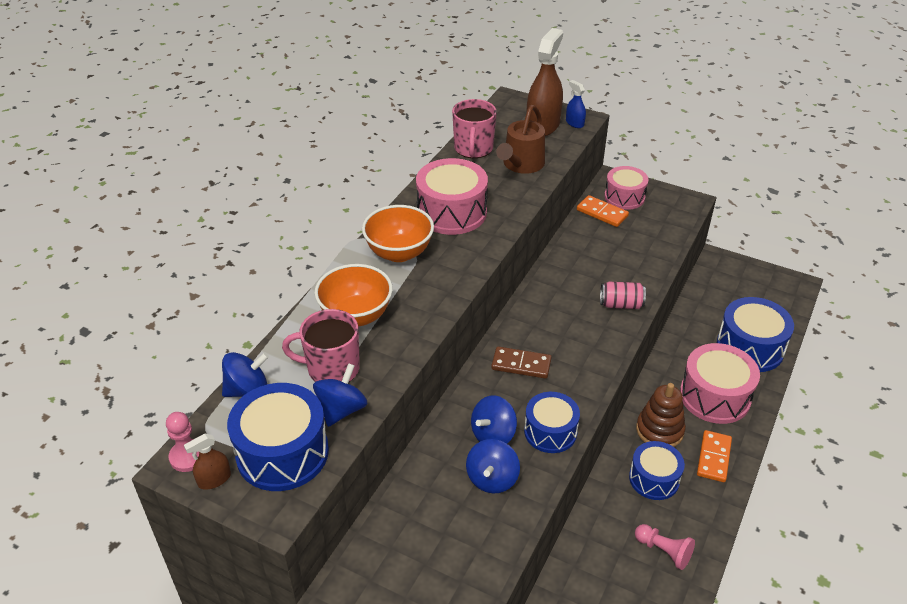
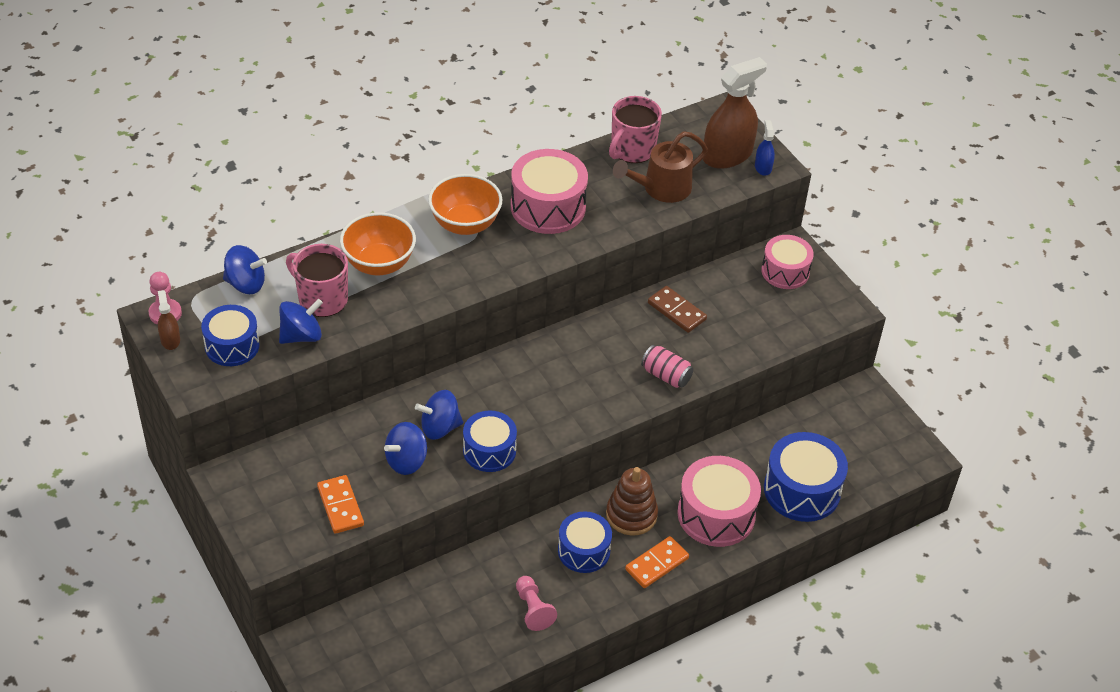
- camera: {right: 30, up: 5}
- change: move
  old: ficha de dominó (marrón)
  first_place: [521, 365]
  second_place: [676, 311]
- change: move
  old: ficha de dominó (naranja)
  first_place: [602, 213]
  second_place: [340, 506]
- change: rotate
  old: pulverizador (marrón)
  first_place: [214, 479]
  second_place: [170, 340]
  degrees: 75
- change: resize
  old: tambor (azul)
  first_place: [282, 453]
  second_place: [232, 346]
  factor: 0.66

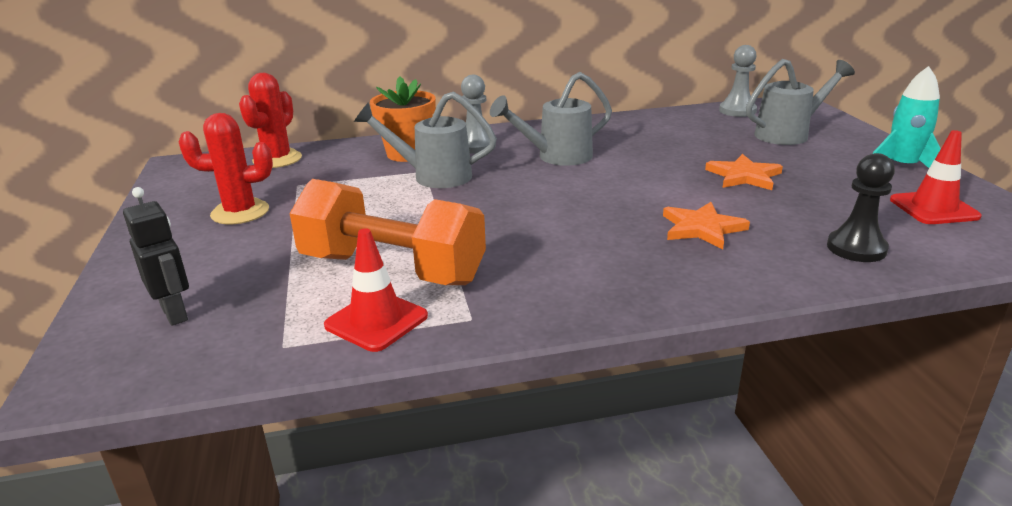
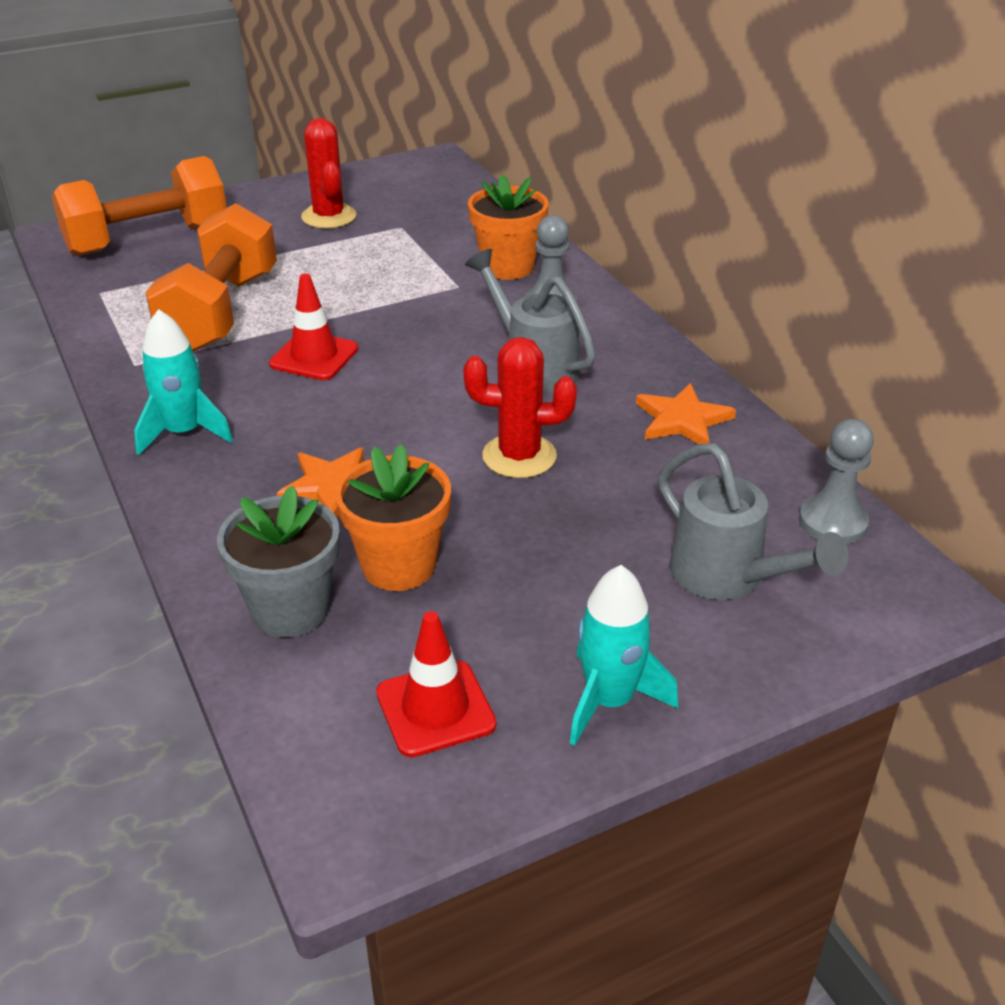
- camera: {right: 75, up: 10}
- change: delete
  old: regadera (gris)
  first_place: [432, 176]
- change: insert
  new: cohete (turquesa)
  second_place: [184, 432]
- change: insert
  new: maceta (naranja)
  second_place: [398, 566]
- change: move
  old: cactus (rojo)
  first_place: [277, 159]
  second_place: [519, 456]
- change: move
  old: cono de tráfico (rojo)
  first_place: [376, 321]
  second_place: [314, 356]
- change: move
  old: estrella (naranja)
  first_place: [744, 176]
  second_place: [682, 420]
- change: replace
  old: robot (negro)
  new: mancuerna (naranja)
  first_place: [175, 313]
  second_place: [148, 240]
- change: replace
  old: peón (negro)
  new: maceta (gris)
  first_place: [856, 248]
  second_place: [290, 610]

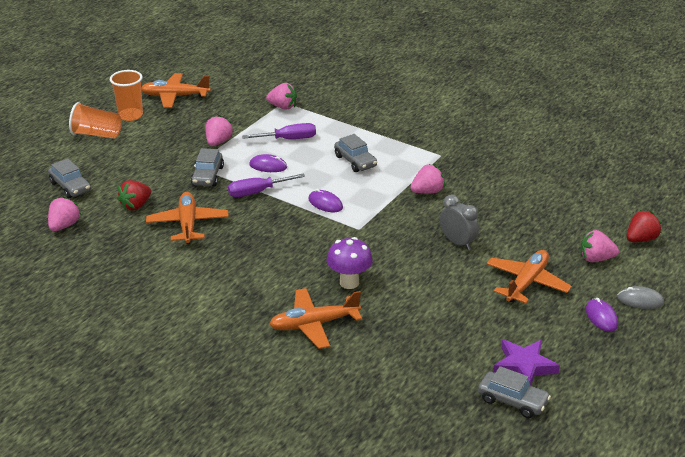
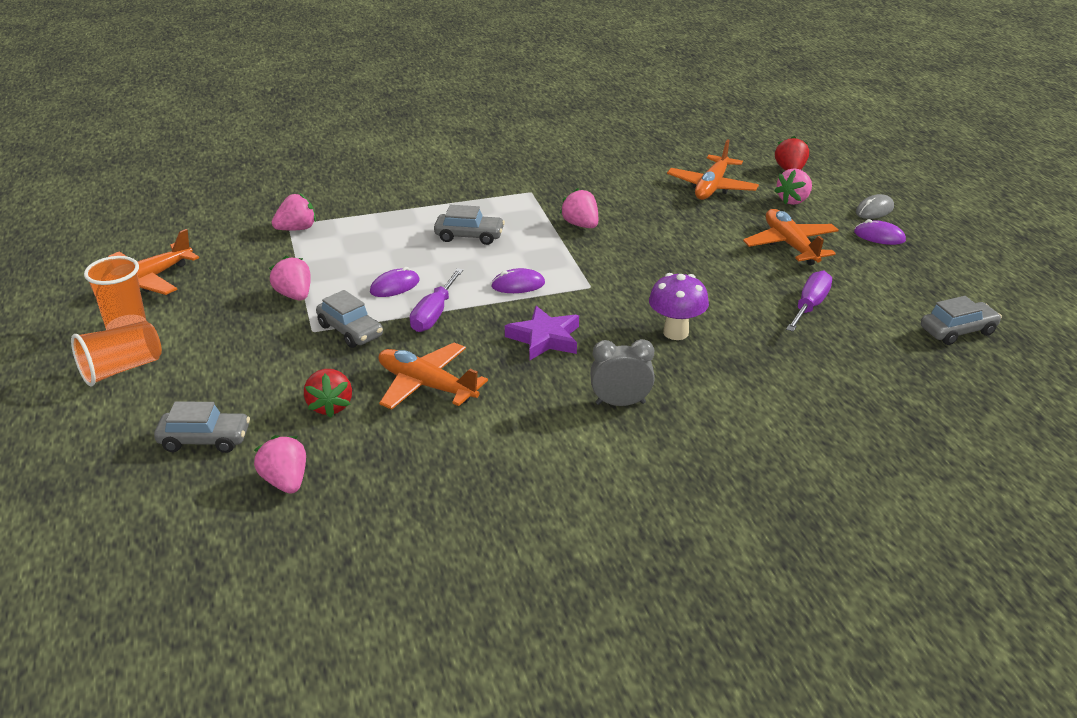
- camera: {right: -50, up: 0}
- change: move
  old: destornillador (morado)
  first_place: [289, 139]
  second_place: [810, 306]
- change: move
  old: avión (naranja)
  first_place: [314, 324]
  second_place: [712, 187]
- change: move
  old: despertador (gris)
  first_place: [457, 243]
  second_place: [620, 403]
- change: move
  old: estrella (morado)
  first_place: [524, 366]
  second_place: [545, 338]
- change: rotate
  old: fresa (rosa)
  first_place: [427, 191]
  second_place: [581, 225]
  degrees: -45

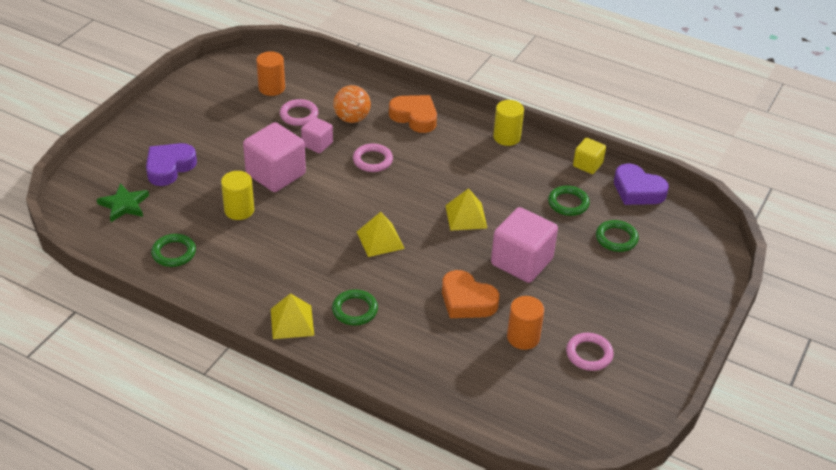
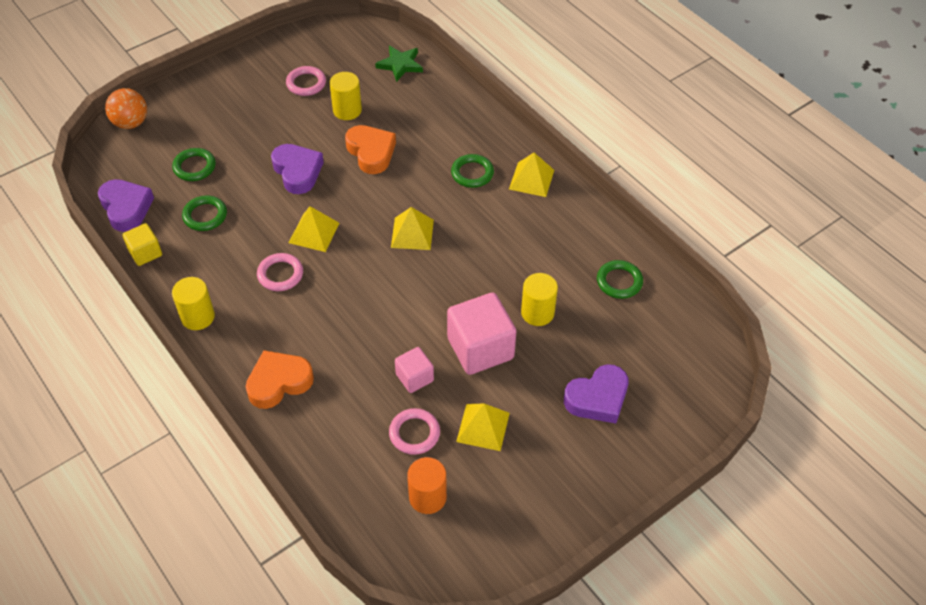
- camera: {right: -155, up: 10}
- change: insert
  new: pirámide (amarillo)
  second_place: [483, 427]
- change: move
  old: estrella (verde)
  first_place: [124, 205]
  second_place: [400, 65]
- change: move
  old: pelota (naranja)
  first_place: [352, 118]
  second_place: [131, 123]
- change: move
  old: anillo (rosa)
  first_place: [372, 160]
  second_place: [280, 274]
- change: replace
  old: cubo (rosa)
  new: corazón (morado)
  first_place: [521, 262]
  second_place: [297, 172]
- change: recolor
  old: cilindro (naranja)
  new: cilindro (amarillo)
  first_place: [523, 337]
  second_place: [347, 110]
- change: rotate
  old: corazón (naranja)
  first_place: [414, 117]
  second_place: [279, 382]
  degrees: 90

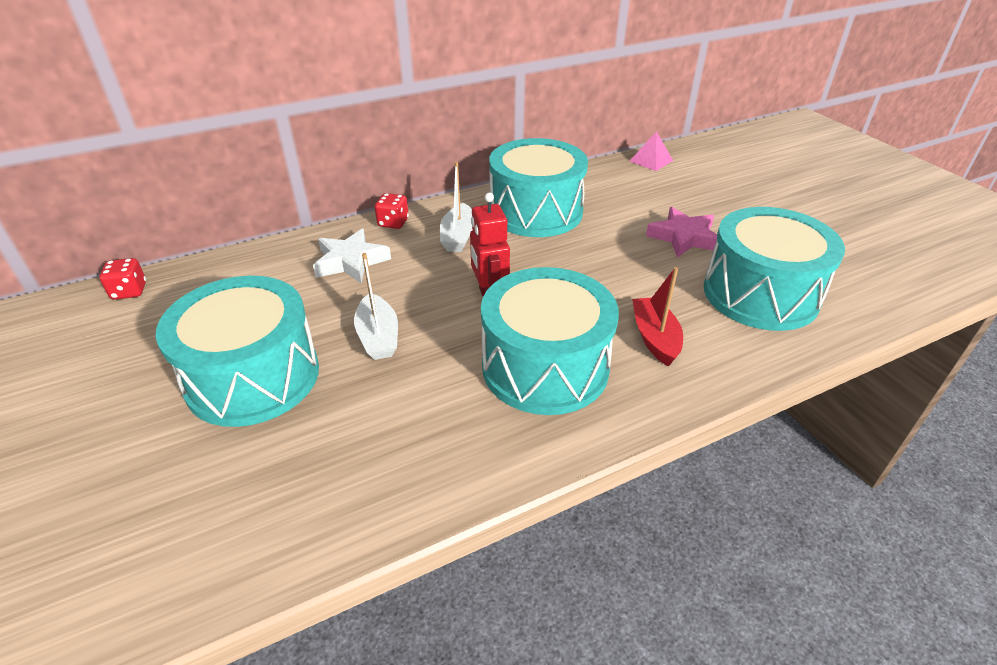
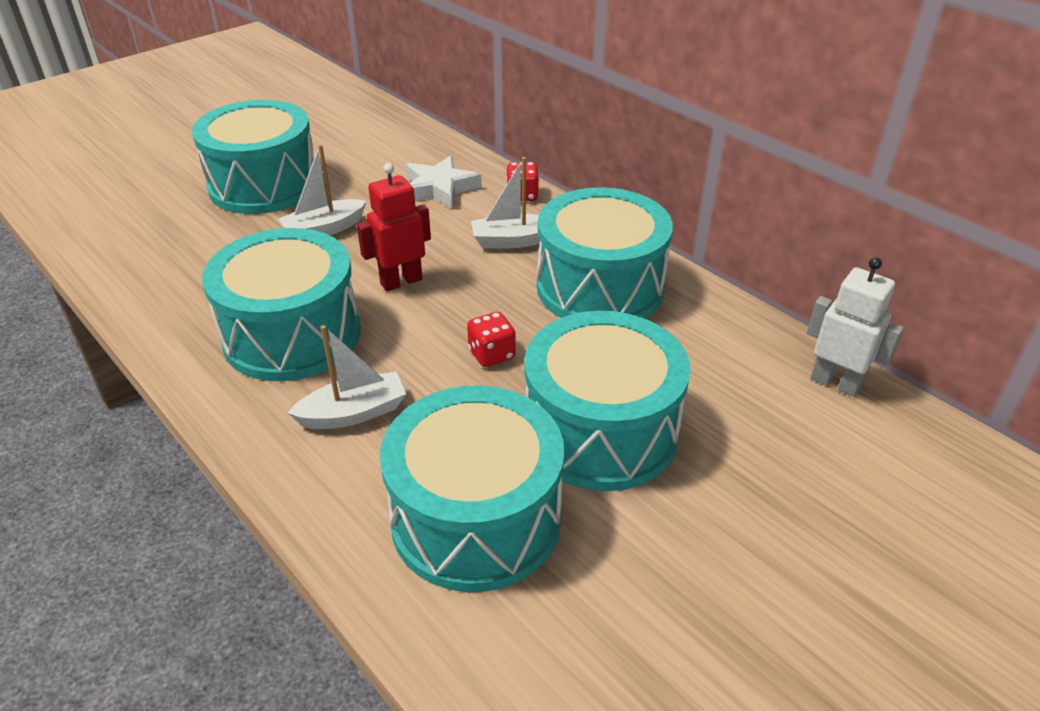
- camera: {right: 75, up: 0}
- change: move
  old: dado (rojo)
  first_place: [129, 291]
  second_place: [491, 354]
- change: replace
  old: pirámide (rosa)
  new: robot (blanco)
  first_place: [651, 160]
  second_place: [835, 383]
- change: replace
  old: estrella (rosa)
  new: tambor (turquesa)
  first_place: [684, 237]
  second_place: [600, 431]
- change: recolor
  old: barco (rojo)
  new: barco (blanco)
  first_place: [655, 338]
  second_place: [354, 413]

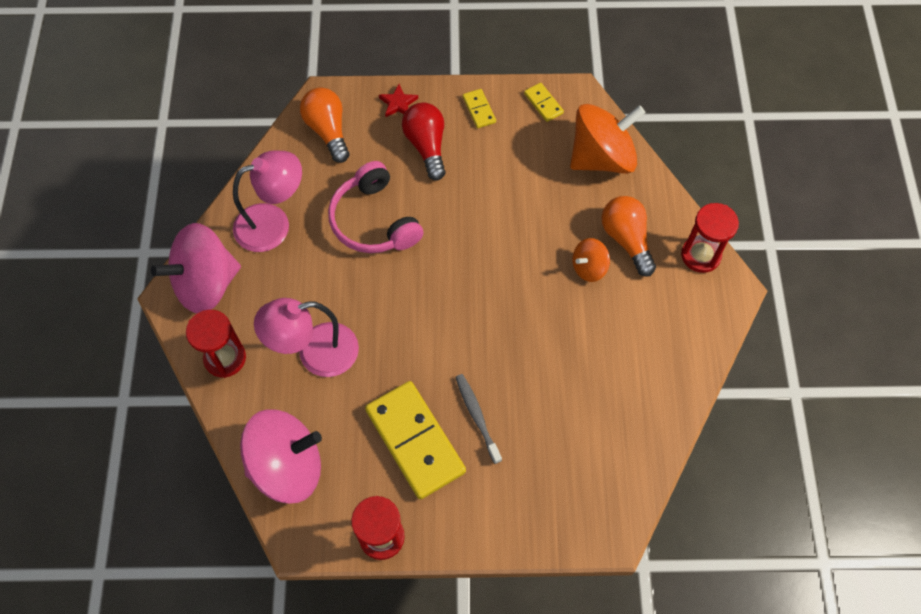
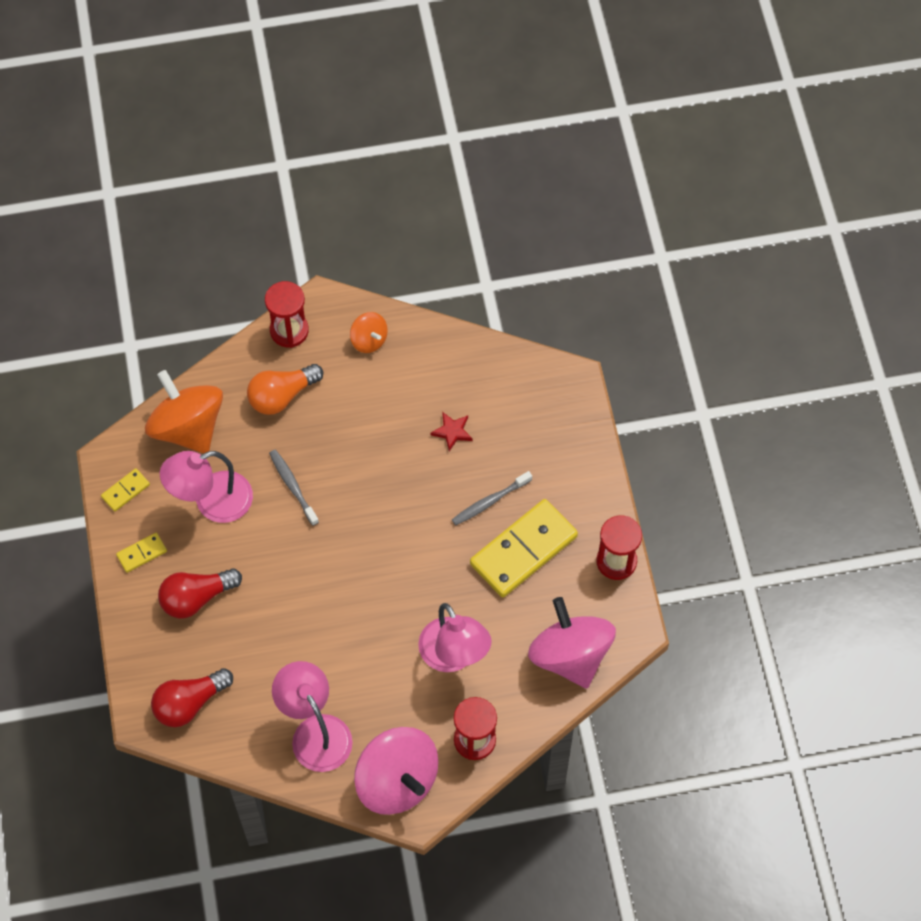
- camera: {right: -100, up: 0}
- change: delete
  old: auriculares (rosa)
  first_place: [374, 221]
- change: insert
  new: lámpara (rosa)
  second_place: [212, 502]
- change: insert
  new: cepillo de dientes (gris)
  second_place: [293, 486]
- change: move
  old: estrella (rojo)
  first_place: [398, 103]
  second_place: [452, 432]
- change: move
  old: peonza (naranja)
  first_place: [589, 268]
  second_place: [369, 340]
- change: recolor
  old: bombilla (naranja)
  new: bombilla (rojo)
  first_place: [328, 131]
  second_place: [189, 703]

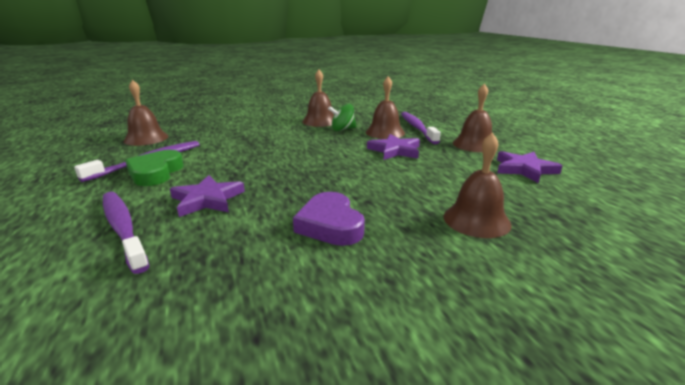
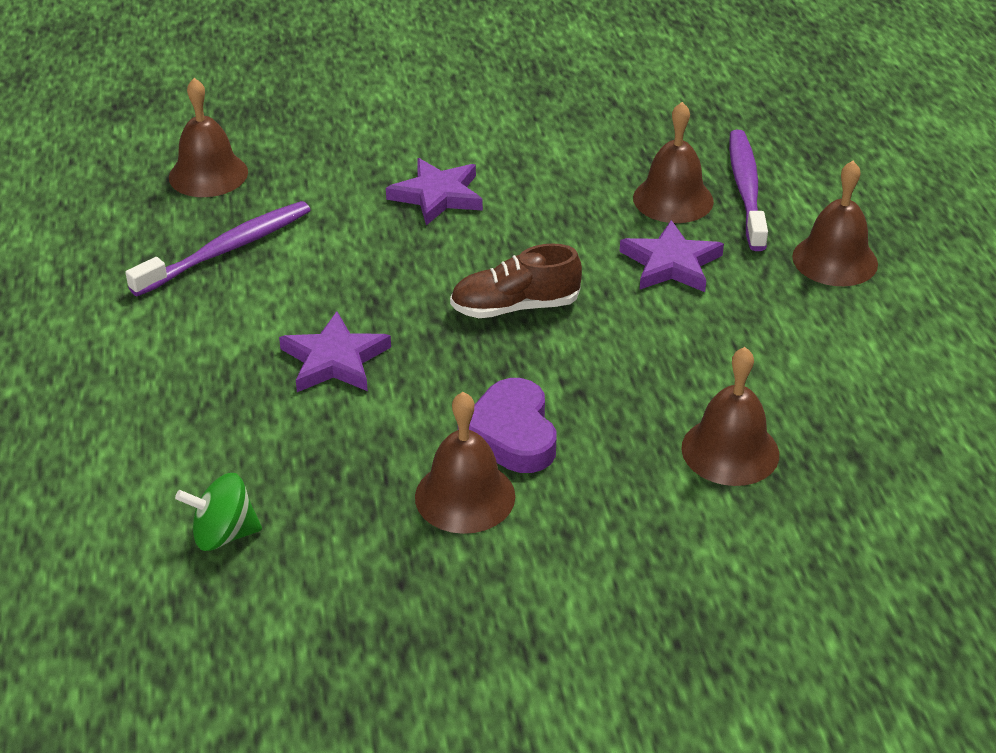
- camera: {right: 10, up: 15}
- change: delete
  old: cepillo de dientes (morado)
  first_place: [123, 228]
- change: delete
  old: corazón (verde)
  first_place: [155, 173]
- change: insert
  new: zapato (marrón)
  second_place: [515, 307]
- change: move
  old: campana (marrón)
  first_place: [320, 121]
  second_place: [465, 496]
- change: move
  old: peonza (verde)
  first_place: [342, 129]
  second_place: [223, 534]
- change: move
  old: estrella (morado)
  first_place: [524, 169]
  second_place: [437, 196]

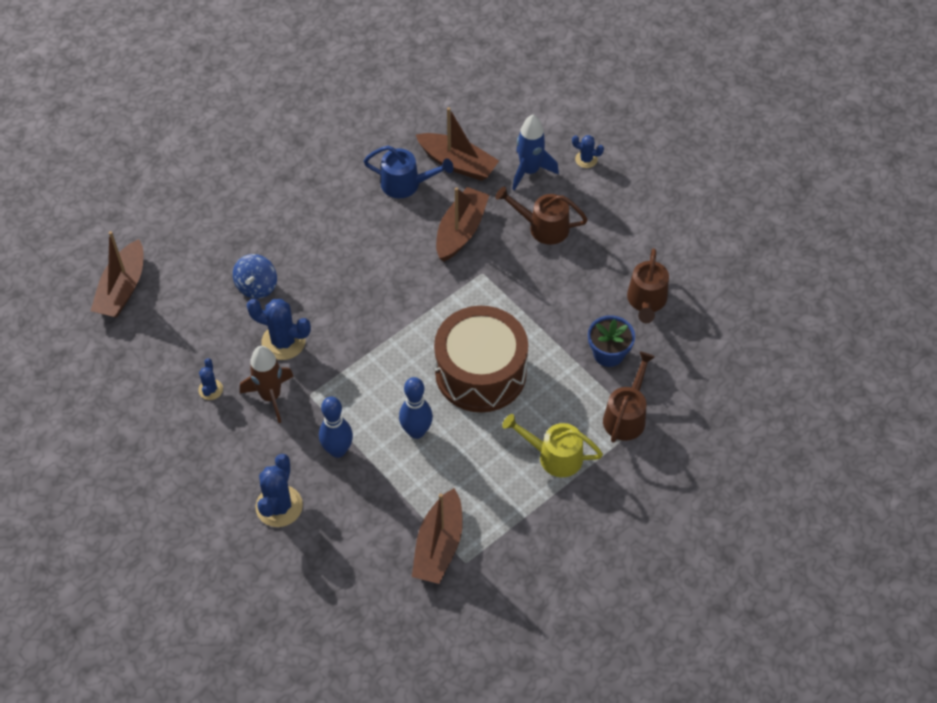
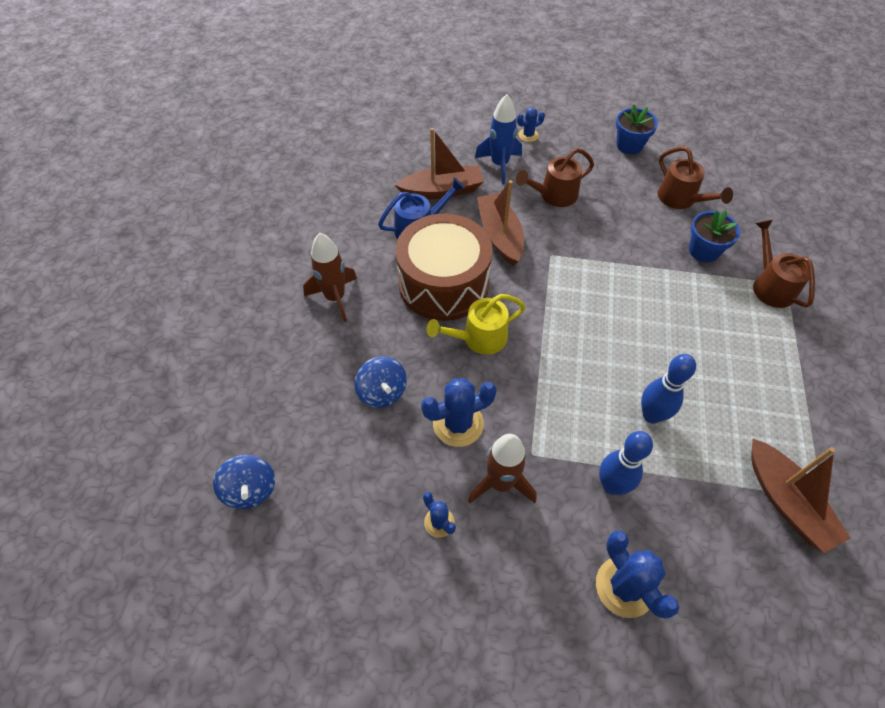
- camera: {right: -40, up: 0}
- change: insert
  new: cohete (marrón)
  second_place: [335, 298]
- change: insert
  new: maceta (azul)
  second_place: [629, 145]
- change: move
  old: tambor (marrón)
  first_place: [480, 372]
  second_place: [443, 283]
- change: move
  old: regadera (amarillo)
  first_place: [553, 456]
  second_place: [478, 338]
- change: replace
  old: barco (marrón)
  new: peonza (azul)
  first_place: [122, 289]
  second_place: [250, 490]

